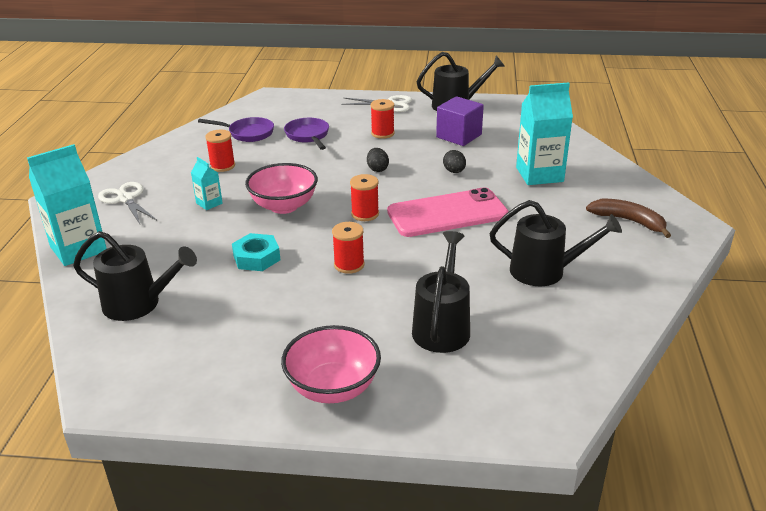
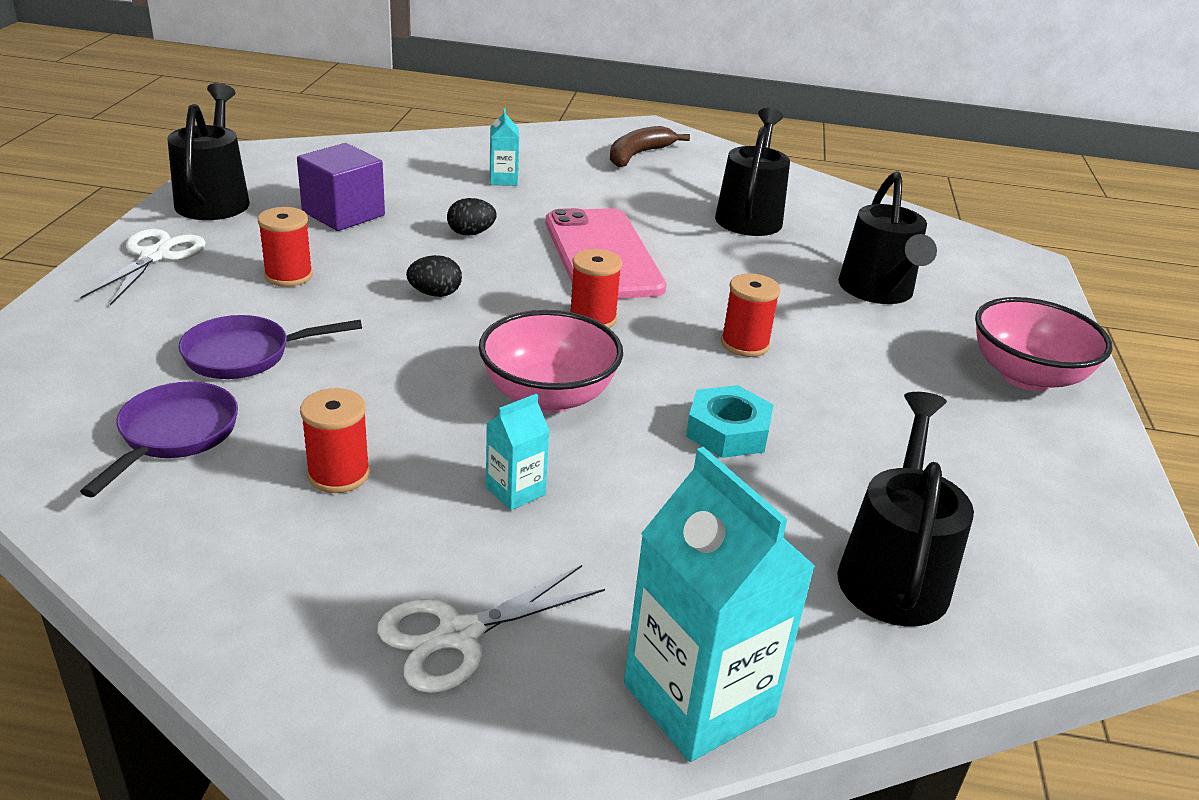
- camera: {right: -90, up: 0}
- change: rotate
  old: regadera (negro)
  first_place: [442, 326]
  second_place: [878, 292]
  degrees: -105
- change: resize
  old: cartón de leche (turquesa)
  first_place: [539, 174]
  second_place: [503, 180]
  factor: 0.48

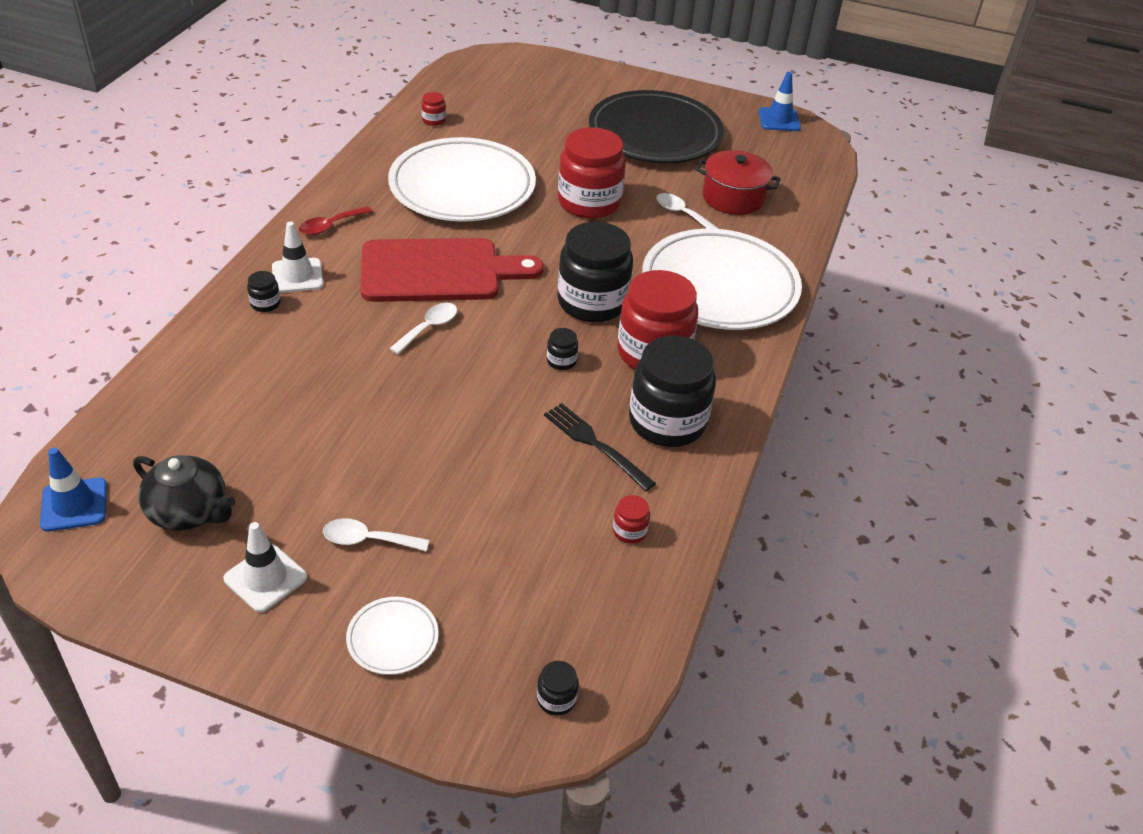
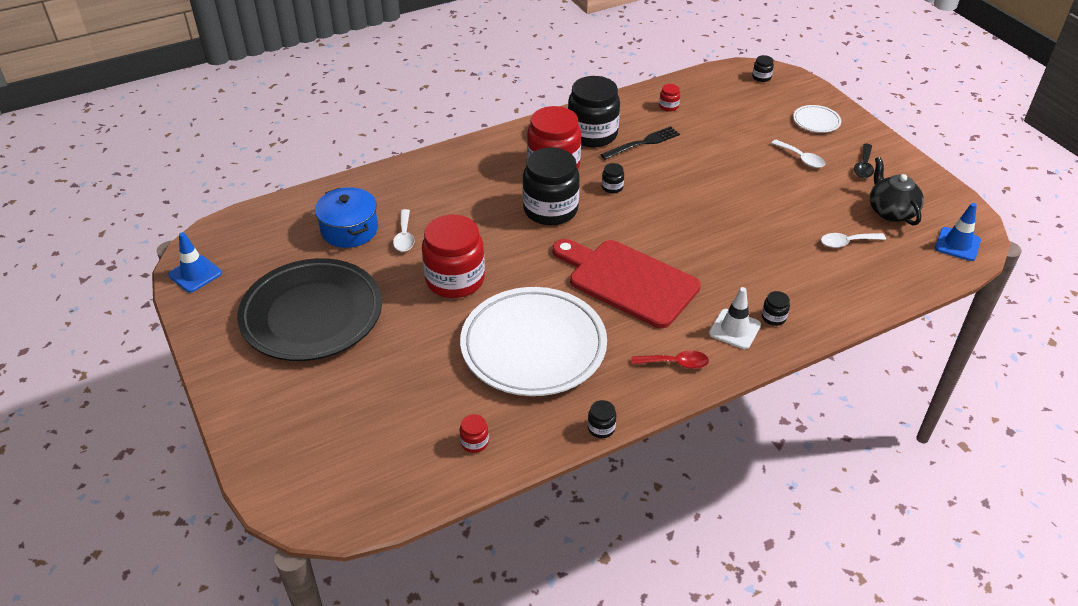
- camera: {right: -135, up: 0}
- change: delete
  old: plato (blanco)
  first_place: [719, 286]
- change: insert
  new: tarro (negro)
  second_place: [601, 428]
- change: move
  old: cuchara (blanco)
  first_place: [429, 328]
  second_place: [847, 242]
- change: replace
  old: cono de tráfico (blanco)
  new: cuchara (negro)
  first_place: [265, 578]
  second_place: [863, 166]
- change: recolor
  old: olla (rojo)
  new: olla (azul)
  first_place: [733, 197]
  second_place: [349, 230]
- change: rotate
  old: tenedor (negro)
  first_place: [594, 444]
  second_place: [643, 143]
  degrees: -120

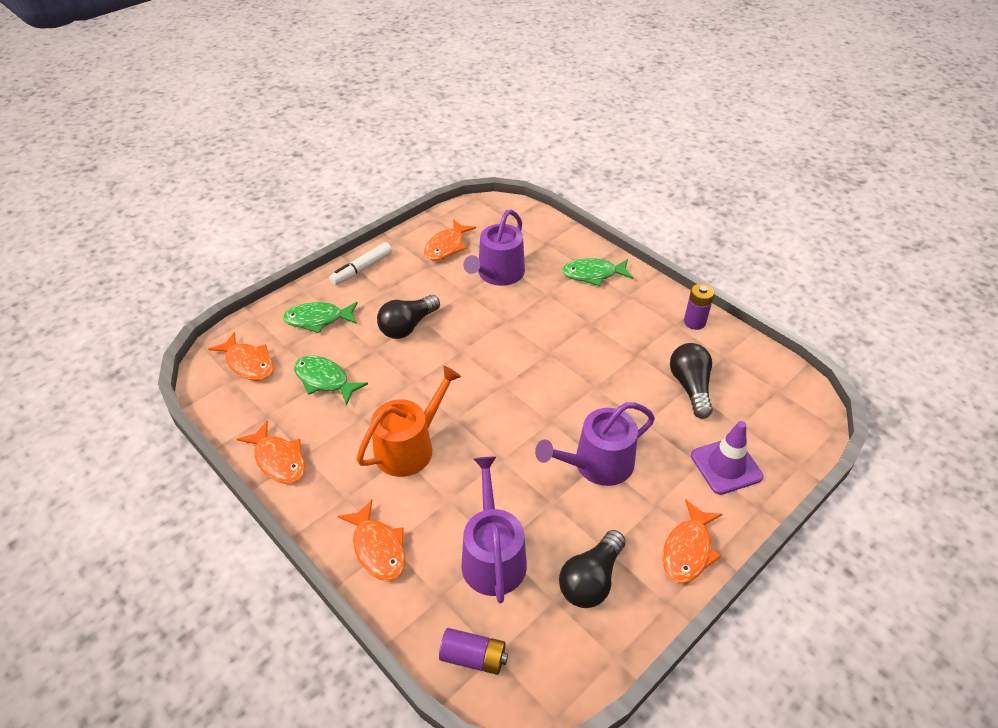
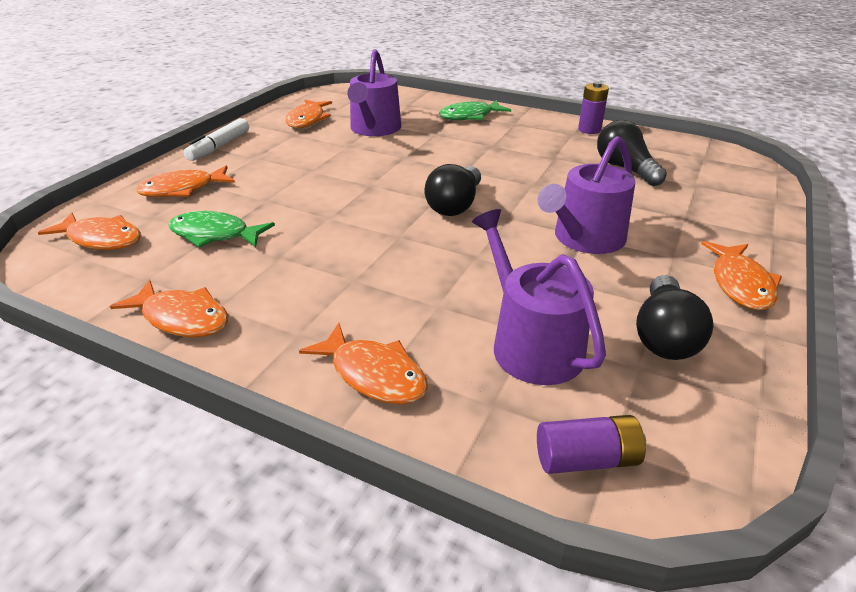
- camera: {right: -20, up: -10}
- change: delete
  old: regadera (naranja)
  first_place: [409, 447]
- change: delete
  old: cono de tráfico (morado)
  first_place: [726, 466]
- change: move
  old: bombilla (negro)
  first_place: [407, 326]
  second_place: [455, 205]
- change: recolor
  old: pez (verde)
  new: pez (naranja)
  first_place: [318, 319]
  second_place: [183, 189]

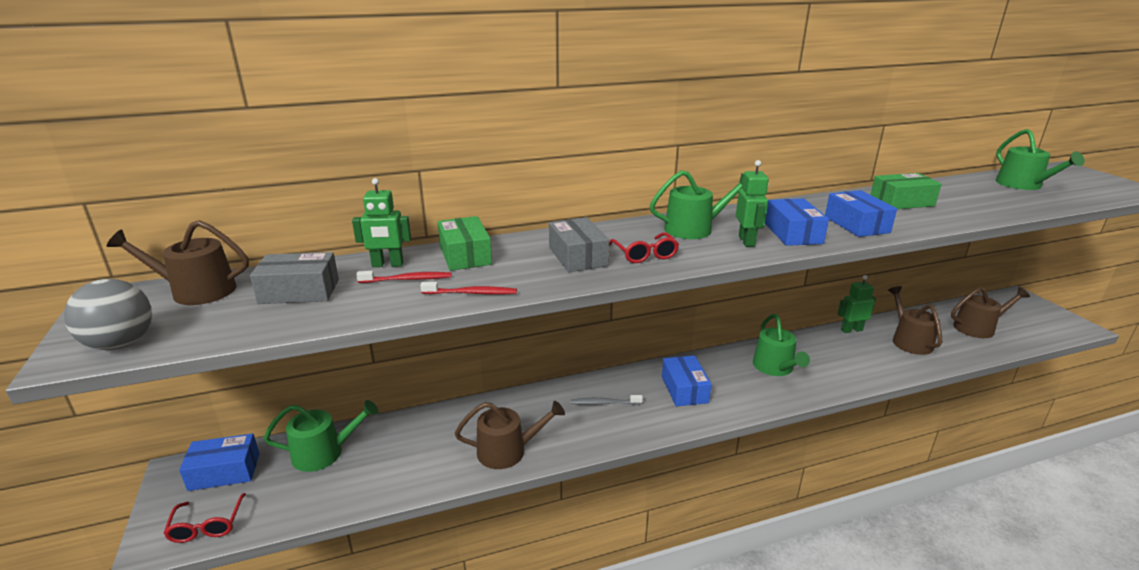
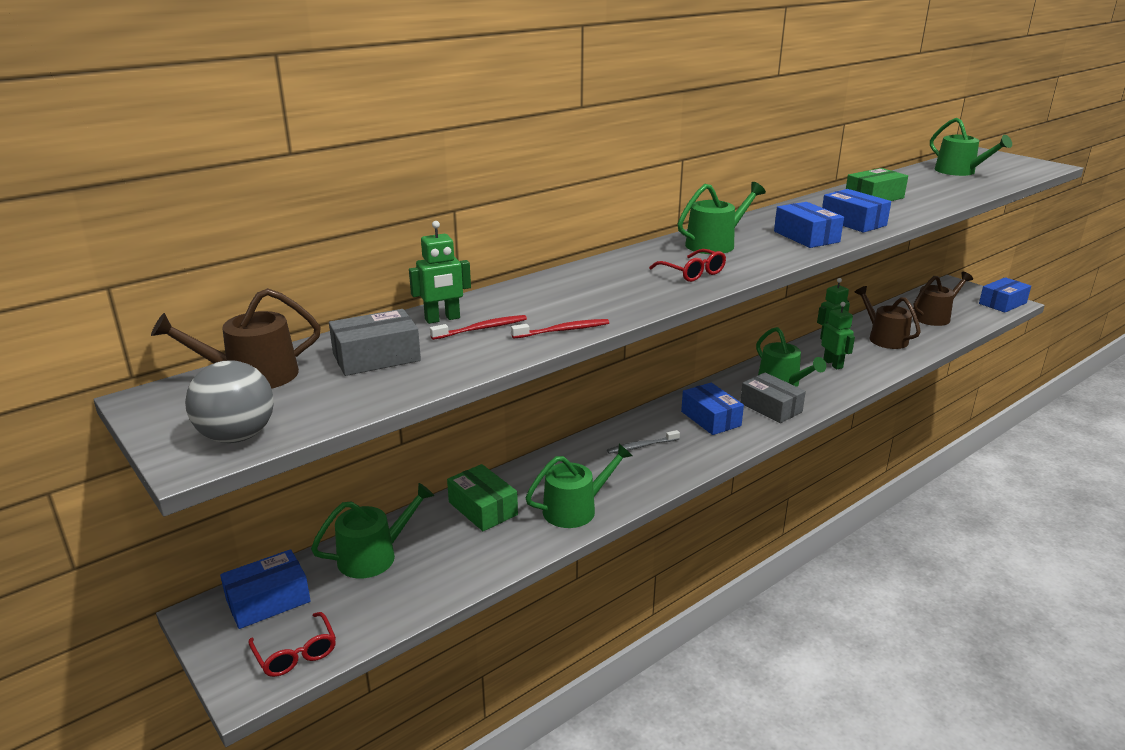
- camera: {right: -20, up: 0}
- change: insert
  new: caja (azul)
  second_place: [1002, 303]
- change: move
  old: caja (verde)
  first_place: [465, 255]
  second_place: [483, 508]
- change: move
  old: caja (gris)
  first_place: [577, 256]
  second_place: [771, 407]
- change: move
  old: robot (verde)
  first_place: [747, 241]
  second_place: [833, 364]
- change: recolor
  old: regadera (marrón)
  new: regadera (verde)
  first_place: [508, 451]
  second_place: [575, 509]

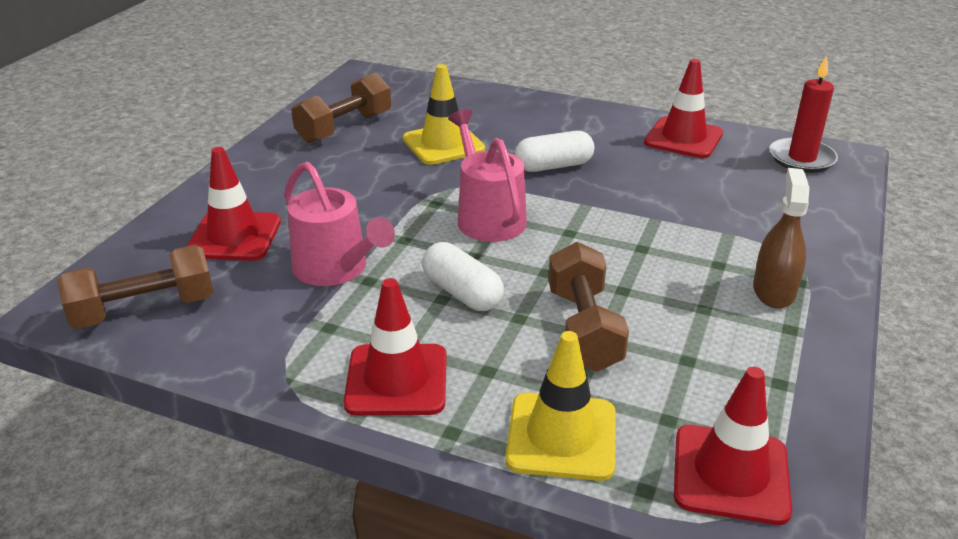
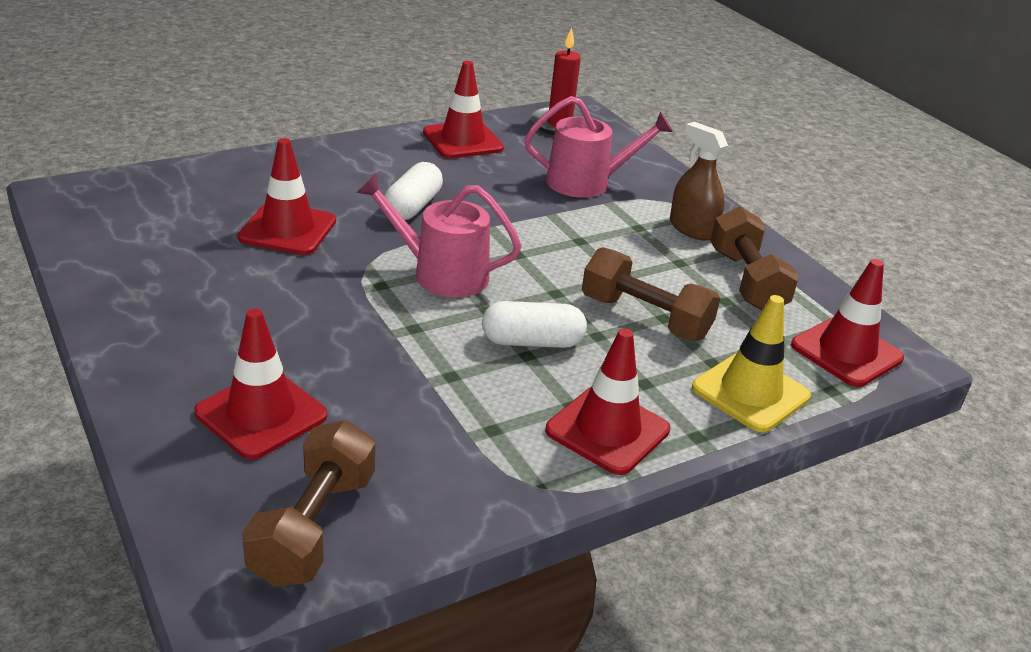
- camera: {right: -55, up: 0}
- change: move
  old: regadera (rosa)
  first_place: [335, 269]
  second_place: [586, 182]
- change: move
  old: mancuerna (marrón)
  first_place: [344, 128]
  second_place: [746, 281]
- change: recolor
  old: cono de tráfico (amarillo)
  new: cono de tráfico (rojo)
  first_place: [443, 144]
  second_place: [288, 229]

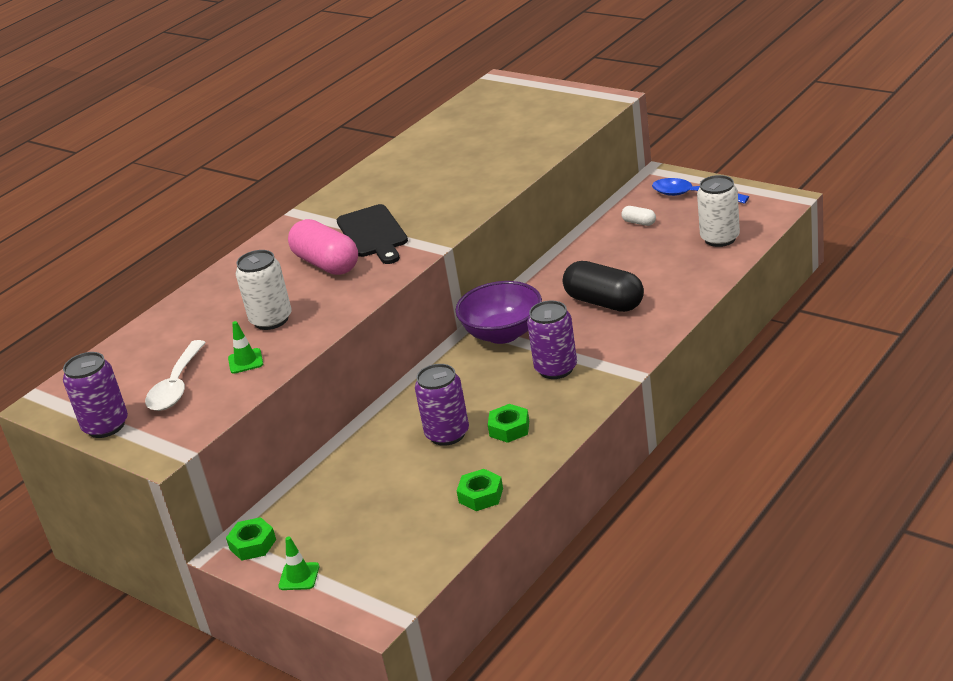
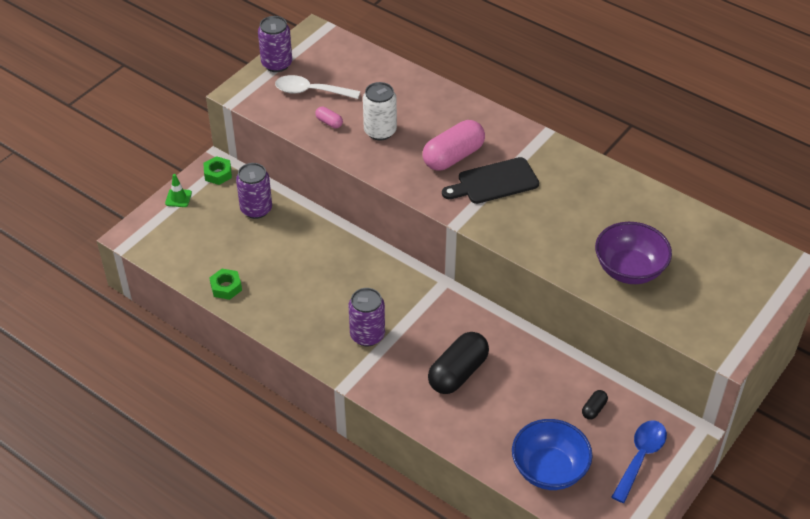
- camera: {right: 85, up: 15}
- change: delete
  old: tuerca (verde)
  first_place: [509, 428]
- change: move
  old: lata (morado)
  first_place: [447, 434]
  second_place: [256, 209]
- change: move
  old: cuenco (morado)
  first_place: [503, 334]
  second_place: [629, 269]
- change: replace
  old: cono de tráfico (verde)
  new: cápsula (rosa)
  first_place: [245, 361]
  second_place: [329, 122]
- change: replace
  old: lata (blanco)
  new: cuenco (azul)
  first_place: [720, 238]
  second_place: [549, 470]
- change: recolor
  old: cápsula (blanco)
  new: cápsula (negro)
  first_place: [639, 222]
  second_place: [594, 409]

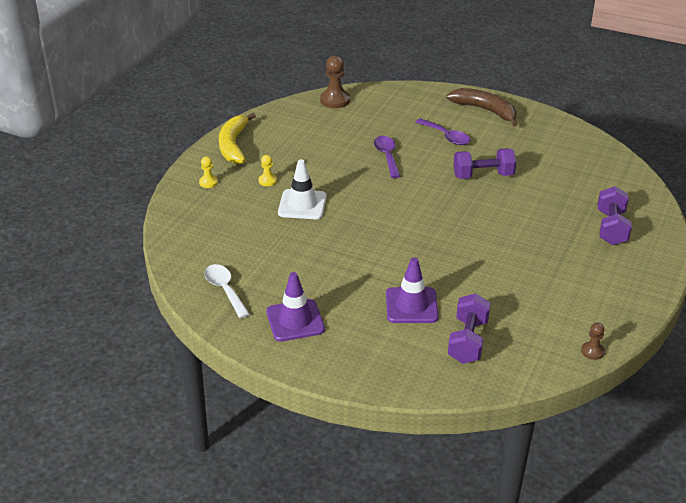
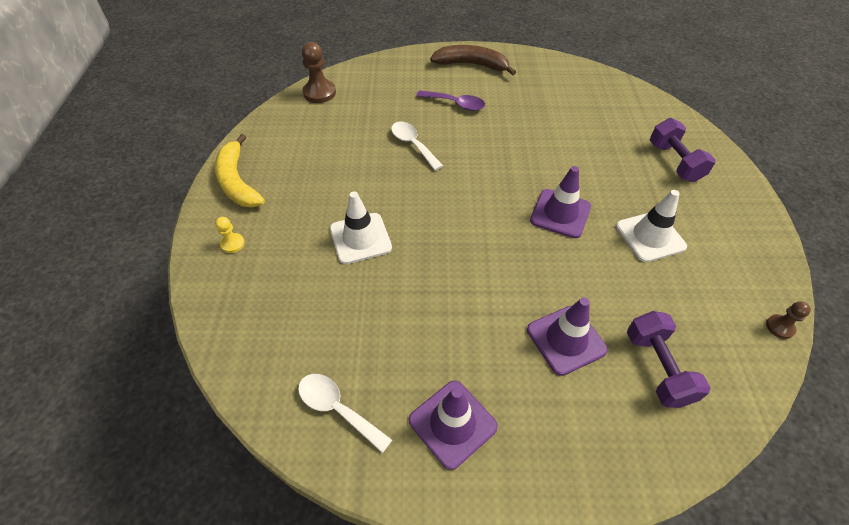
- camera: {right: -25, up: 15}
- change: delete
  old: peón (amarillo)
  first_place: [267, 181]
- change: delete
  old: mancuerna (morado)
  first_place: [483, 175]
- change: insert
  new: cono de tráfico (morado)
  second_place: [560, 213]
- change: insert
  new: cono de tráfico (blanco)
  second_place: [650, 236]
- change: recolor
  old: cuchara (morado)
  new: cuchara (blanco)
  first_place: [387, 156]
  second_place: [413, 144]

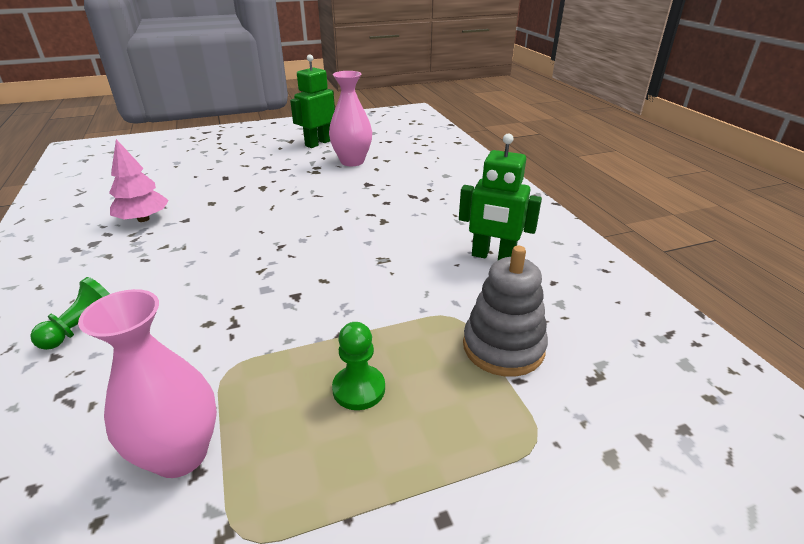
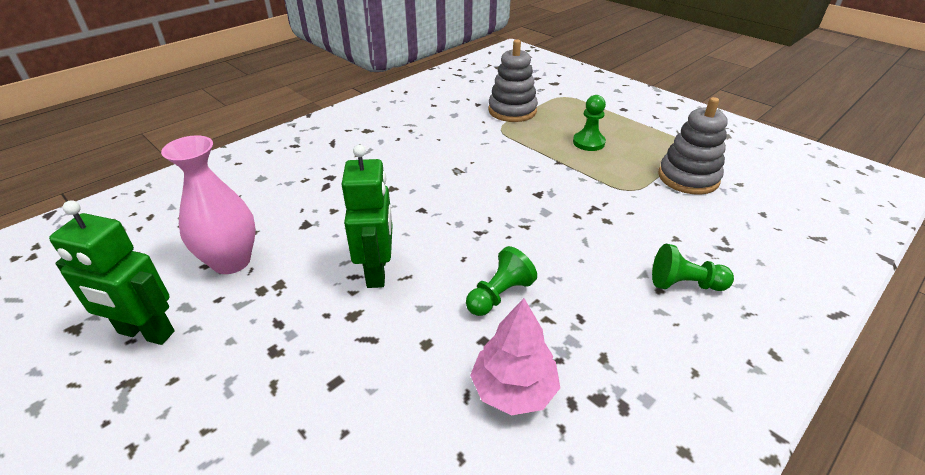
- camera: {right: -115, up: 5}
- change: insert
  new: peón (verde)
  second_place: [499, 295]
- change: move
  old: robot (verde)
  first_place: [493, 256]
  second_place: [377, 271]
- change: replace
  old: florero (rosa)
  new: juguete apilable (gris)
  first_place: [180, 454]
  second_place: [688, 178]

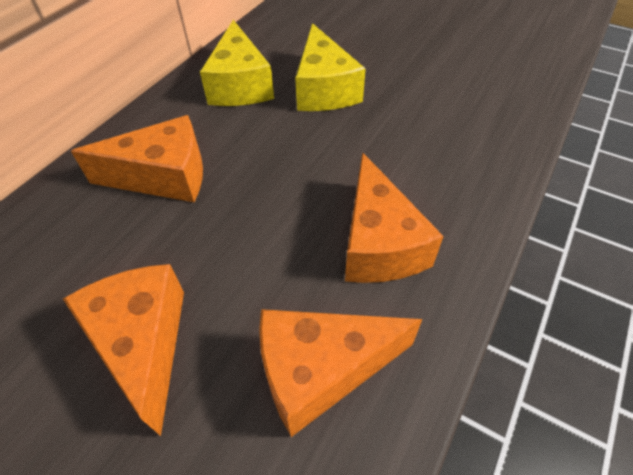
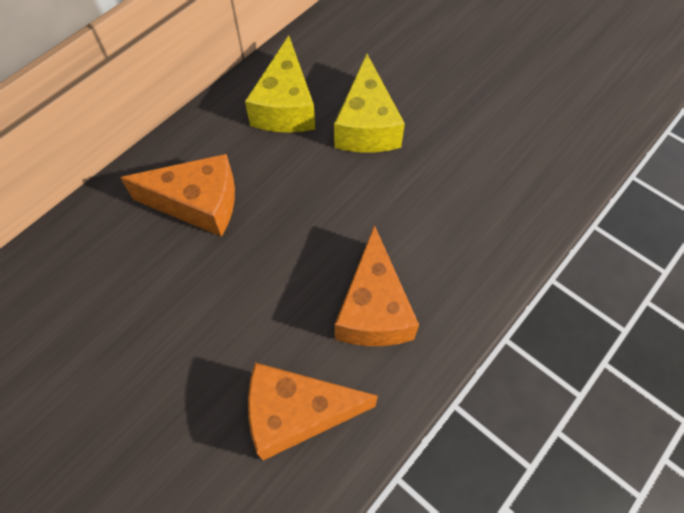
- camera: {right: 10, up: 10}
- change: delete
  old: queso (naranja)
  first_place: [143, 343]

